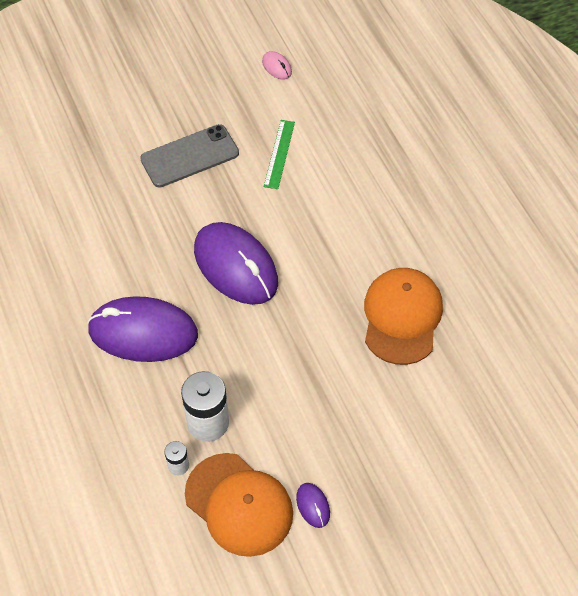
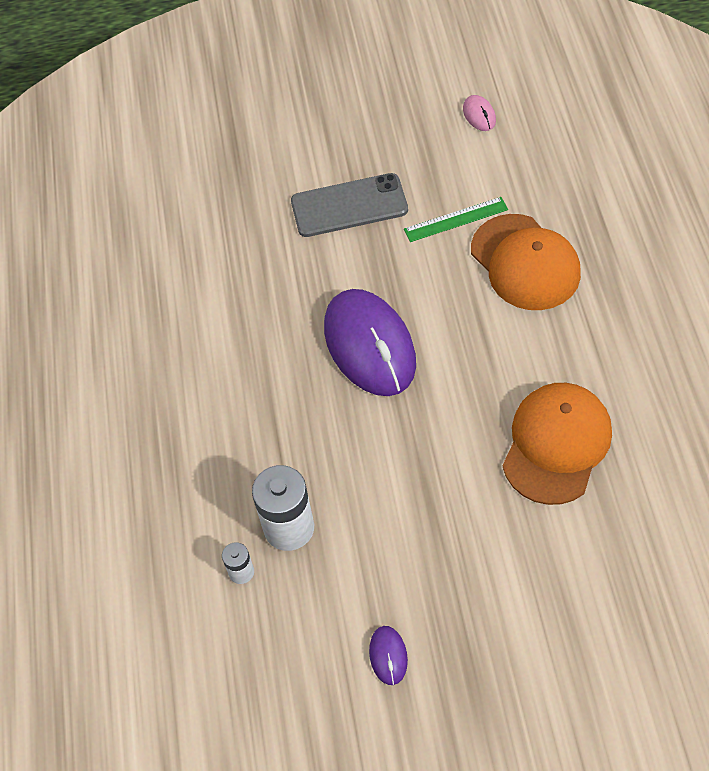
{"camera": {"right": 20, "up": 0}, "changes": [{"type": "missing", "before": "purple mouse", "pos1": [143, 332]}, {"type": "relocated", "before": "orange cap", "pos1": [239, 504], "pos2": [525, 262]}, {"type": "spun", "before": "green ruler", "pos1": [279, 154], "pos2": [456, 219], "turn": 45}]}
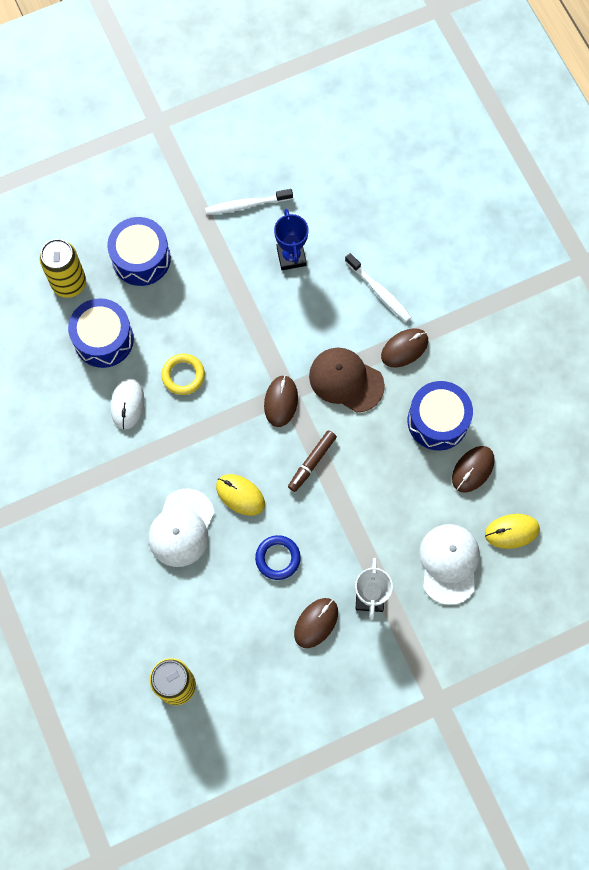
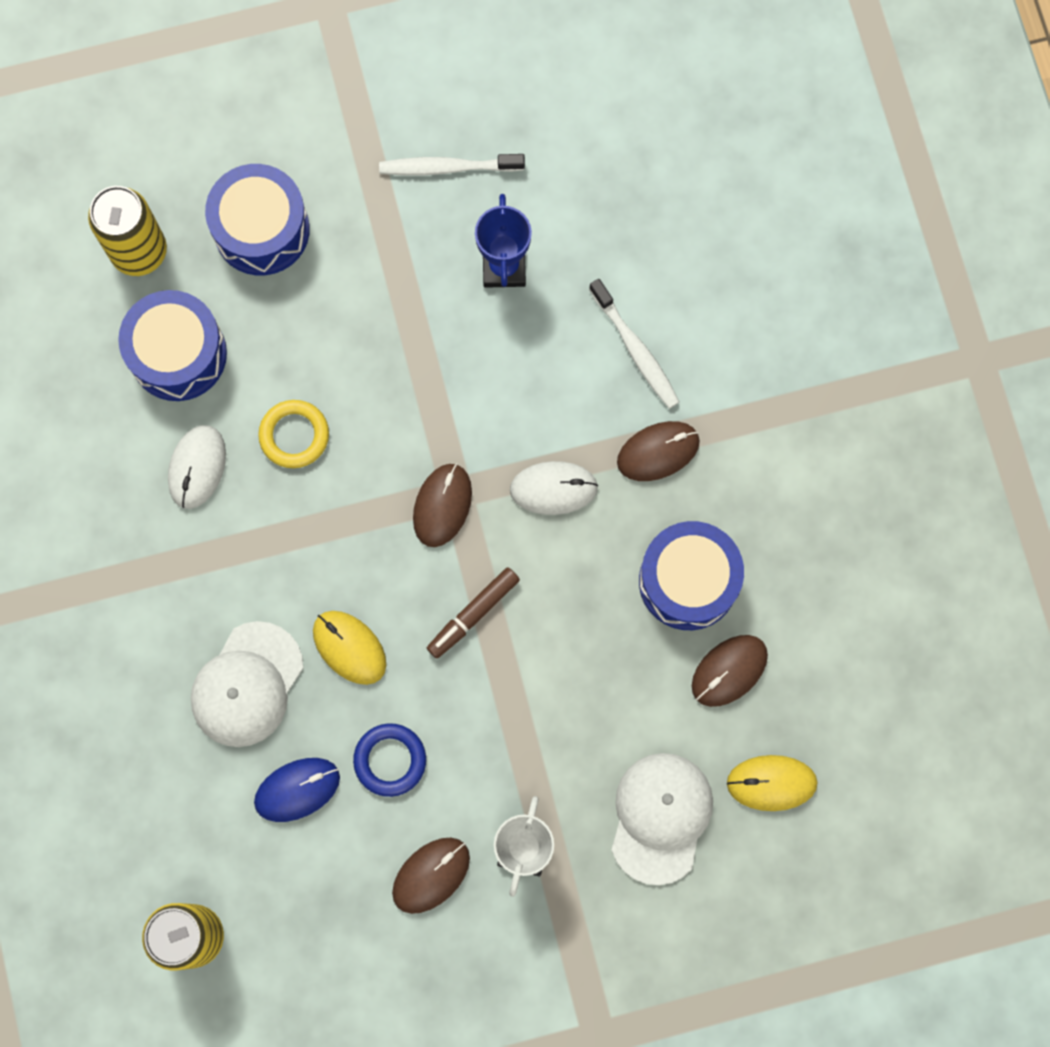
{"camera": {"right": 10, "up": 5}, "changes": [{"type": "exchanged", "before": "brown cap", "after": "white mouse", "pos1": [346, 380], "pos2": [553, 488]}, {"type": "appeared", "after": "blue mouse", "pos2": [297, 789]}]}
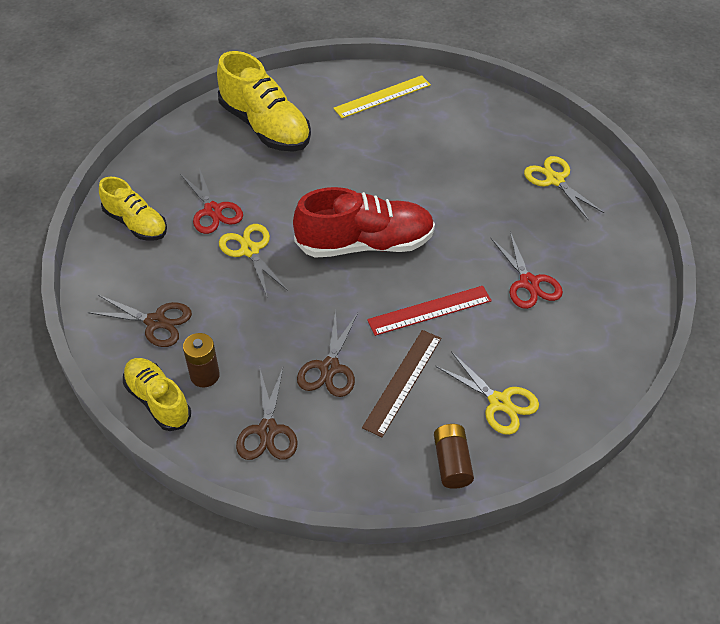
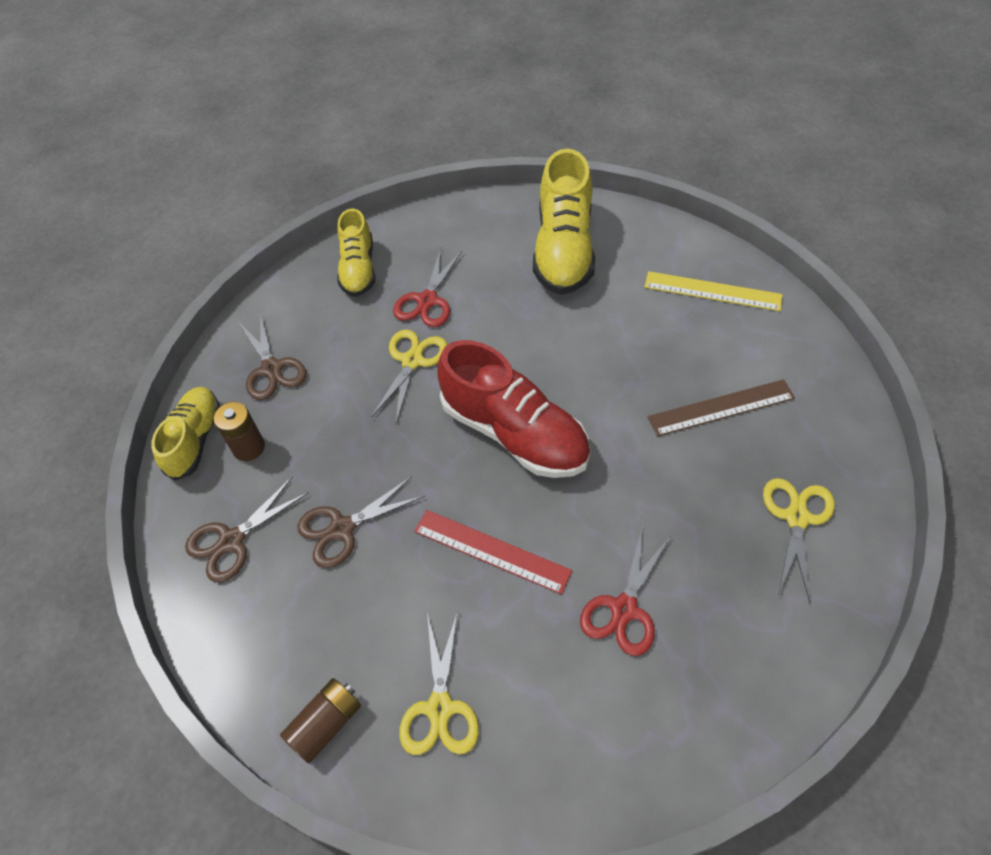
{"camera": {"right": 50, "up": 5}, "changes": [{"type": "relocated", "before": "brown ruler", "pos1": [403, 381], "pos2": [721, 408]}]}
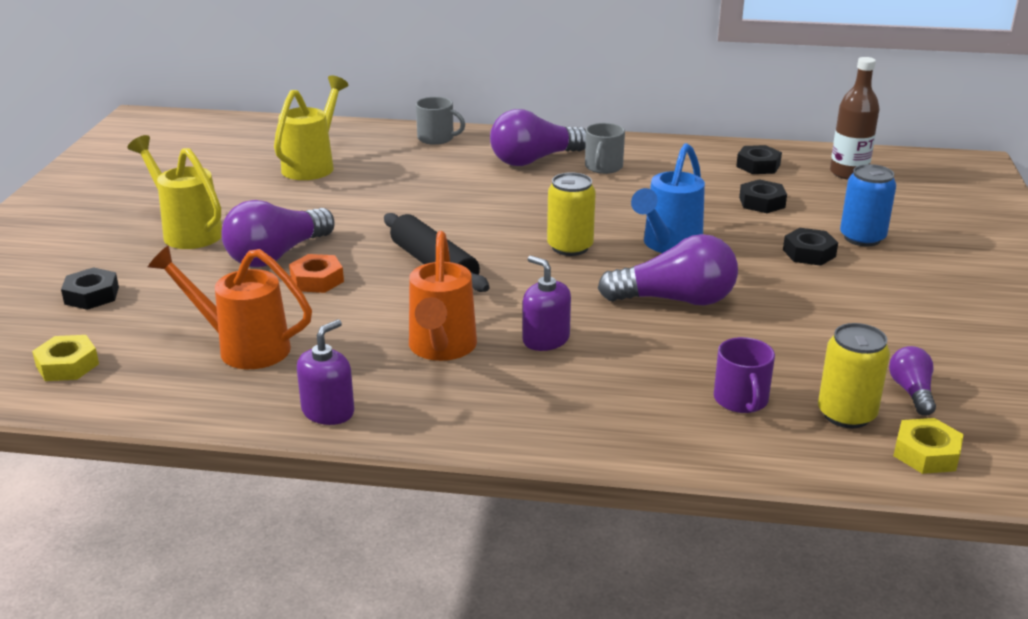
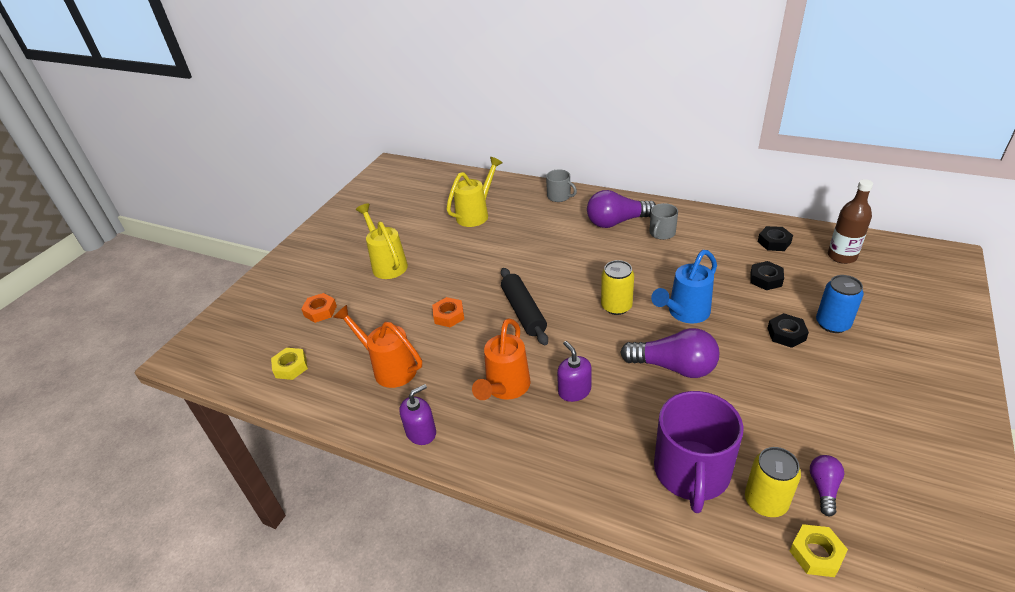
{"camera": {"right": 20, "up": 10}, "changes": [{"type": "colour", "before": "black nut", "after": "orange nut", "pos1": [92, 295], "pos2": [320, 311]}, {"type": "missing", "before": "purple light bulb", "pos1": [276, 255]}, {"type": "size", "before": "purple mug", "pos1": [741, 400], "pos2": [691, 472], "scale": 1.96}]}
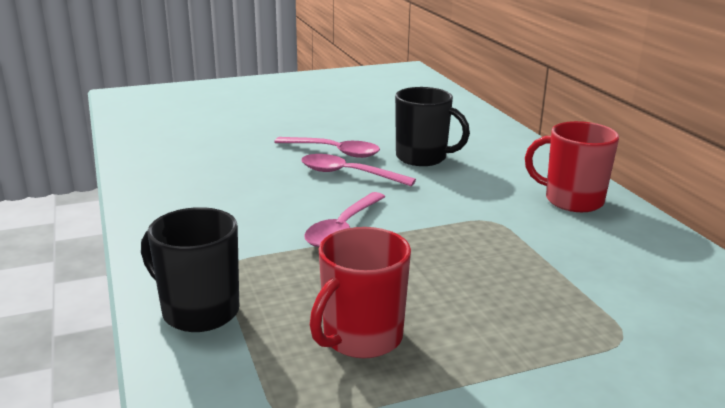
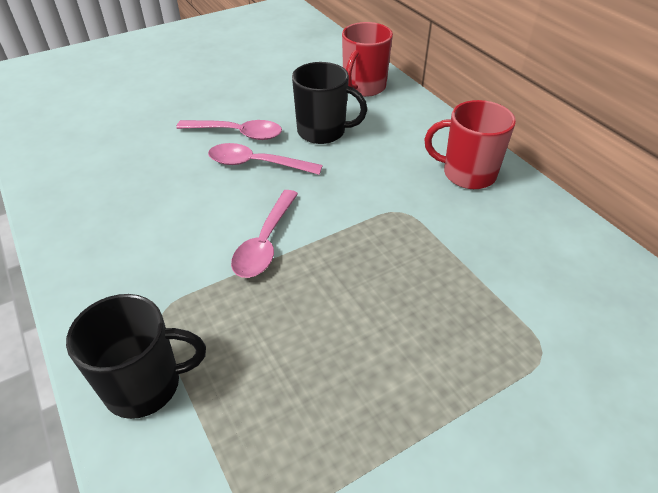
{"camera": {"right": -10, "up": 20}, "changes": [{"type": "spun", "before": "black mug", "pos1": [199, 311], "pos2": [145, 385], "turn": 150}, {"type": "relocated", "before": "red mug", "pos1": [361, 338], "pos2": [363, 87]}]}
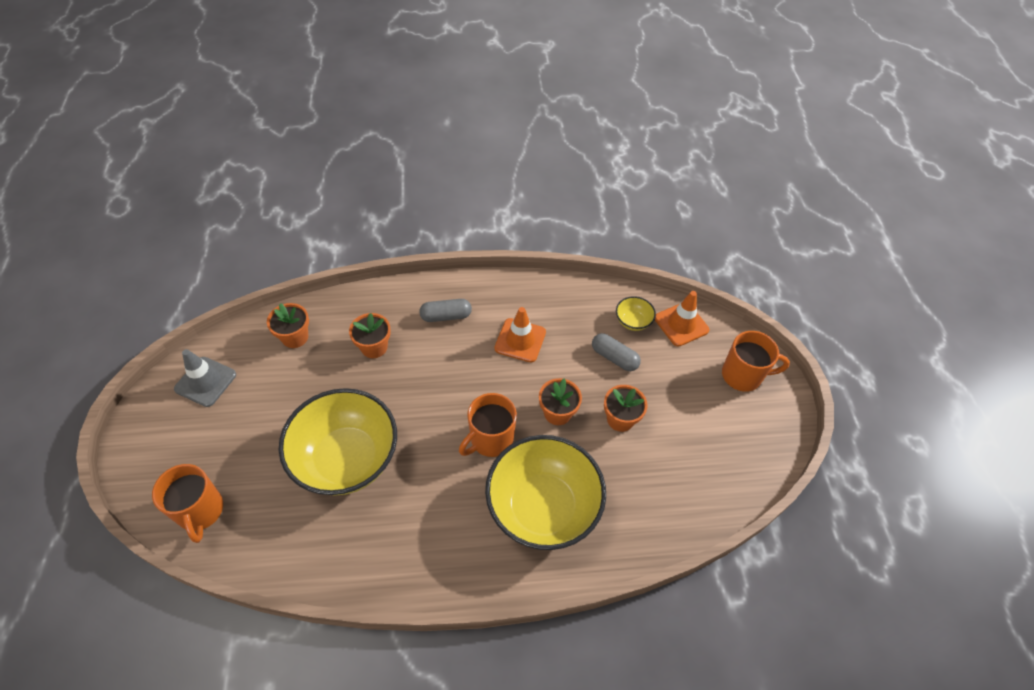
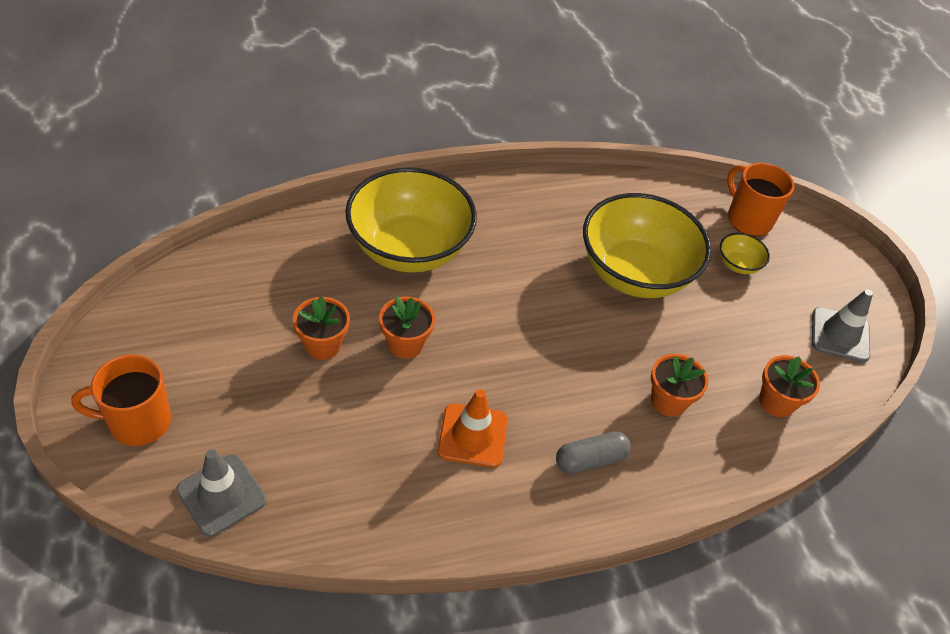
{"camera": {"right": 165, "up": -5}, "changes": [{"type": "missing", "before": "orange mug", "pos1": [490, 439]}, {"type": "missing", "before": "grey capsule", "pos1": [614, 357]}, {"type": "relocated", "before": "yellow bowl", "pos1": [633, 321], "pos2": [738, 265]}, {"type": "colour", "before": "orange traffic cone", "after": "grey traffic cone", "pos1": [681, 324], "pos2": [221, 495]}]}
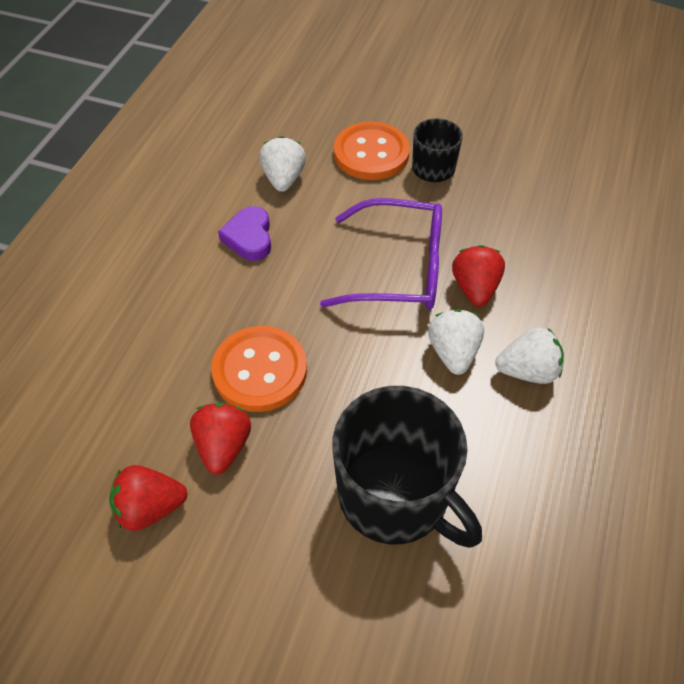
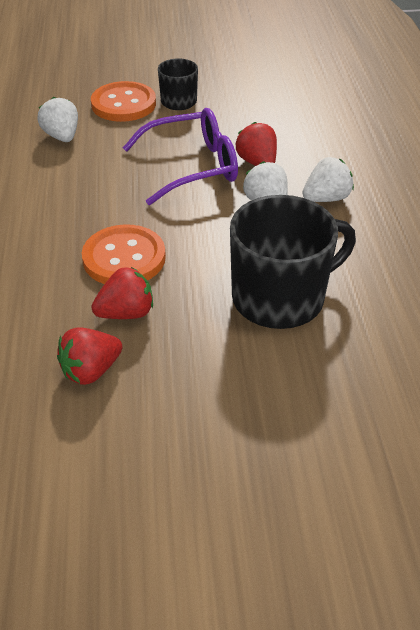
{"camera": {"right": -25, "up": -10}, "changes": [{"type": "spun", "before": "red strawberry", "pos1": [223, 446], "pos2": [126, 313], "turn": 90}, {"type": "missing", "before": "purple heart", "pos1": [249, 237]}, {"type": "spun", "before": "black mug", "pos1": [395, 495], "pos2": [280, 298], "turn": -45}]}
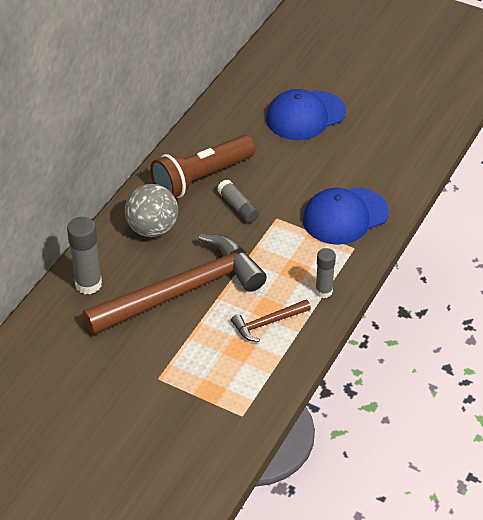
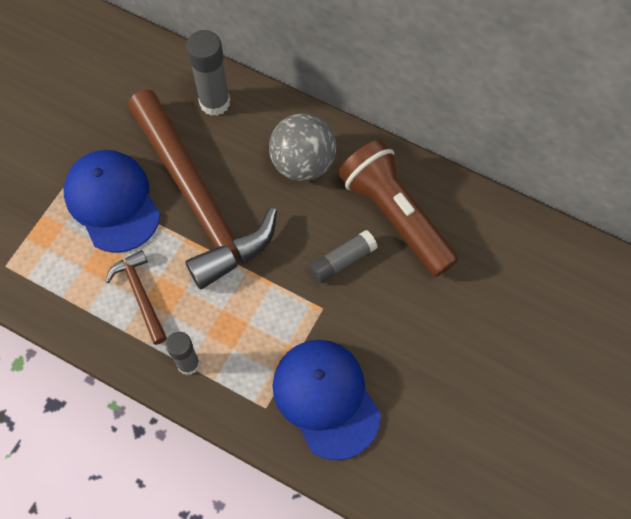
{"camera": {"right": 90, "up": 20}, "changes": [{"type": "relocated", "before": "blue cap", "pos1": [305, 116], "pos2": [112, 202]}]}
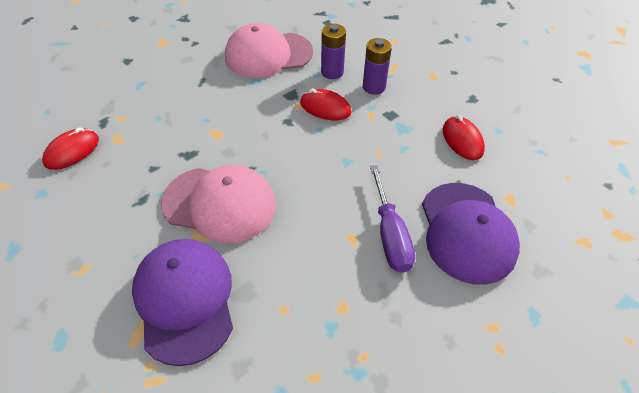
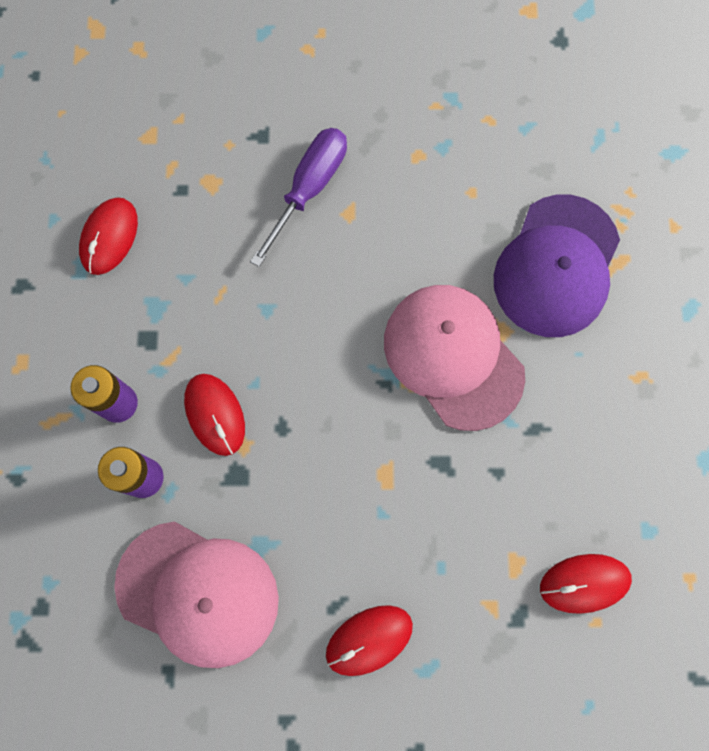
{"camera": {"right": -140, "up": 25}, "changes": [{"type": "missing", "before": "purple cap", "pos1": [467, 232]}, {"type": "appeared", "after": "red mouse", "pos2": [369, 640]}]}
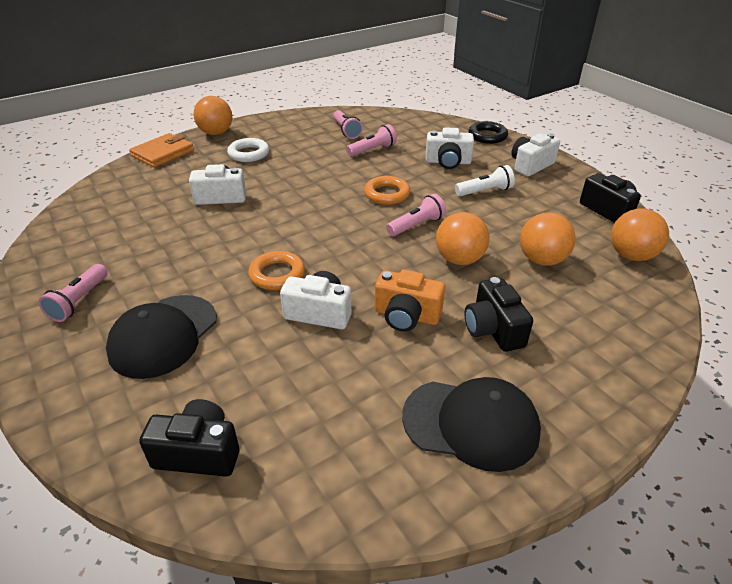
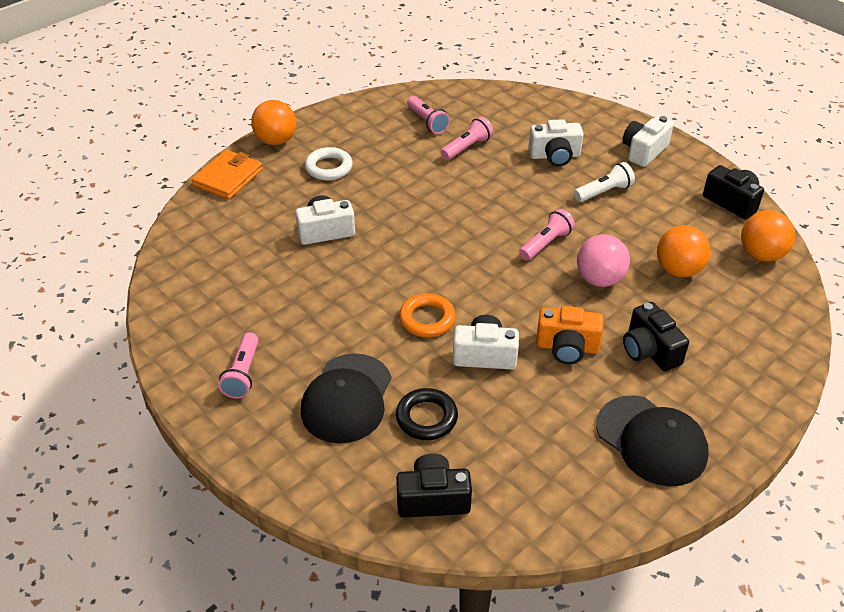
{"camera": {"right": -10, "up": 5}, "changes": [{"type": "missing", "before": "orange ring", "pos1": [387, 194]}, {"type": "spun", "before": "black cap", "pos1": [471, 423], "pos2": [651, 440], "turn": 45}, {"type": "colour", "before": "orange ball", "after": "pink ball", "pos1": [459, 259], "pos2": [599, 279]}, {"type": "relocated", "before": "black ring", "pos1": [487, 136], "pos2": [426, 418]}]}
